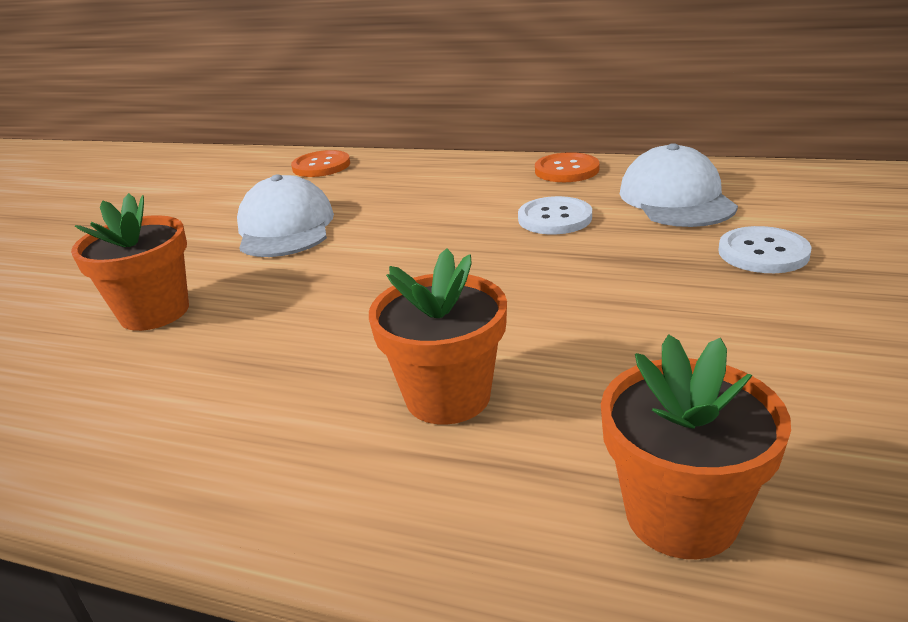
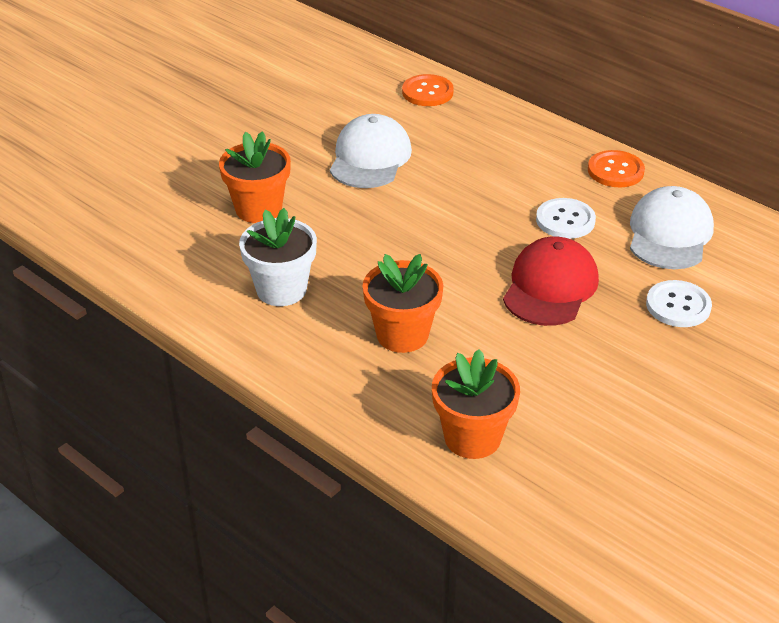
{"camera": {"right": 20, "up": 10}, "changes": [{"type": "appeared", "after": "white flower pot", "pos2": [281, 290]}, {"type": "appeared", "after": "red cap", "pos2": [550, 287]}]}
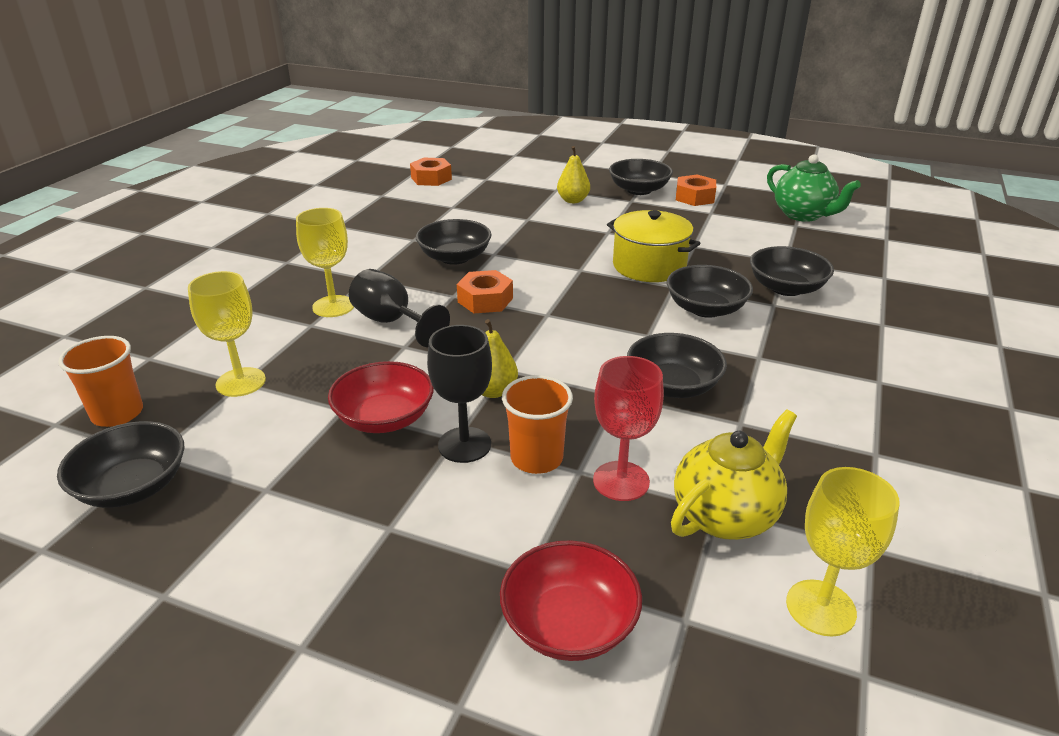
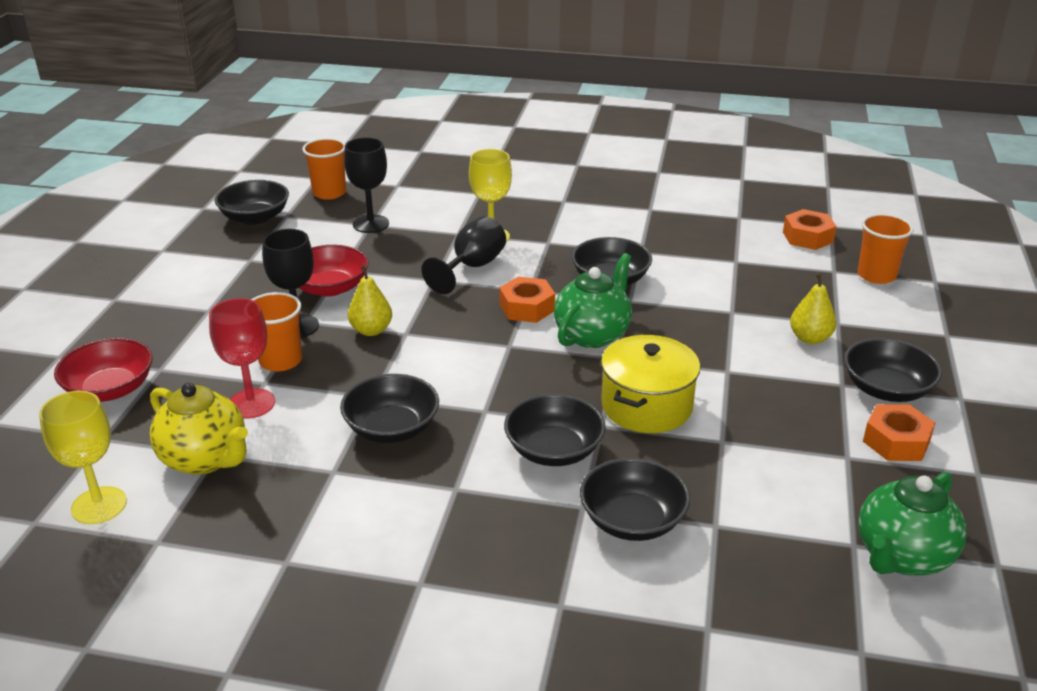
{"camera": {"right": 80, "up": 0}, "changes": [{"type": "colour", "before": "yellow goblet", "after": "black goblet", "pos1": [241, 382], "pos2": [371, 224]}, {"type": "appeared", "after": "green teapot", "pos2": [593, 334]}, {"type": "appeared", "after": "orange cup", "pos2": [876, 275]}]}
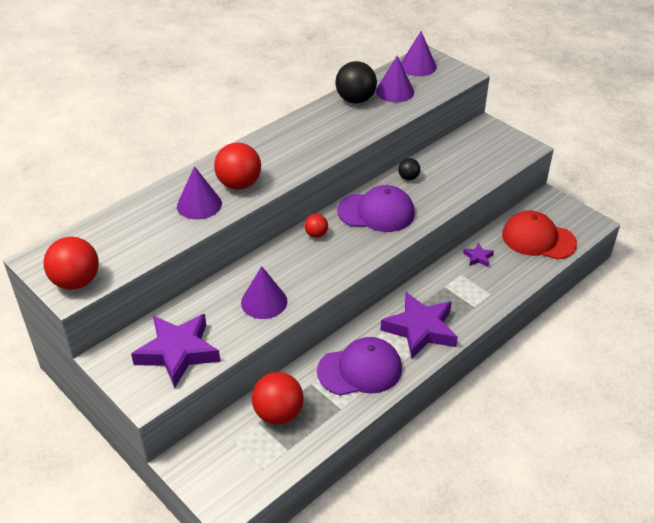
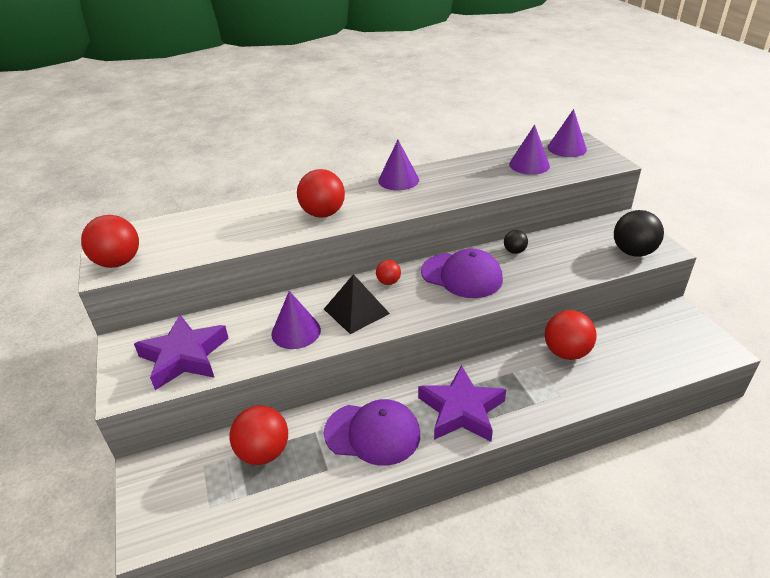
{"camera": {"right": 25, "up": -5}, "changes": [{"type": "relocated", "before": "purple cone", "pos1": [199, 204], "pos2": [398, 180]}, {"type": "relocated", "before": "black ball", "pos1": [355, 100], "pos2": [633, 252]}, {"type": "exchanged", "before": "purple star", "after": "red ball", "pos1": [478, 257], "pos2": [566, 352]}, {"type": "missing", "before": "red cap", "pos1": [538, 239]}, {"type": "appeared", "after": "black pyramid", "pos2": [356, 311]}]}
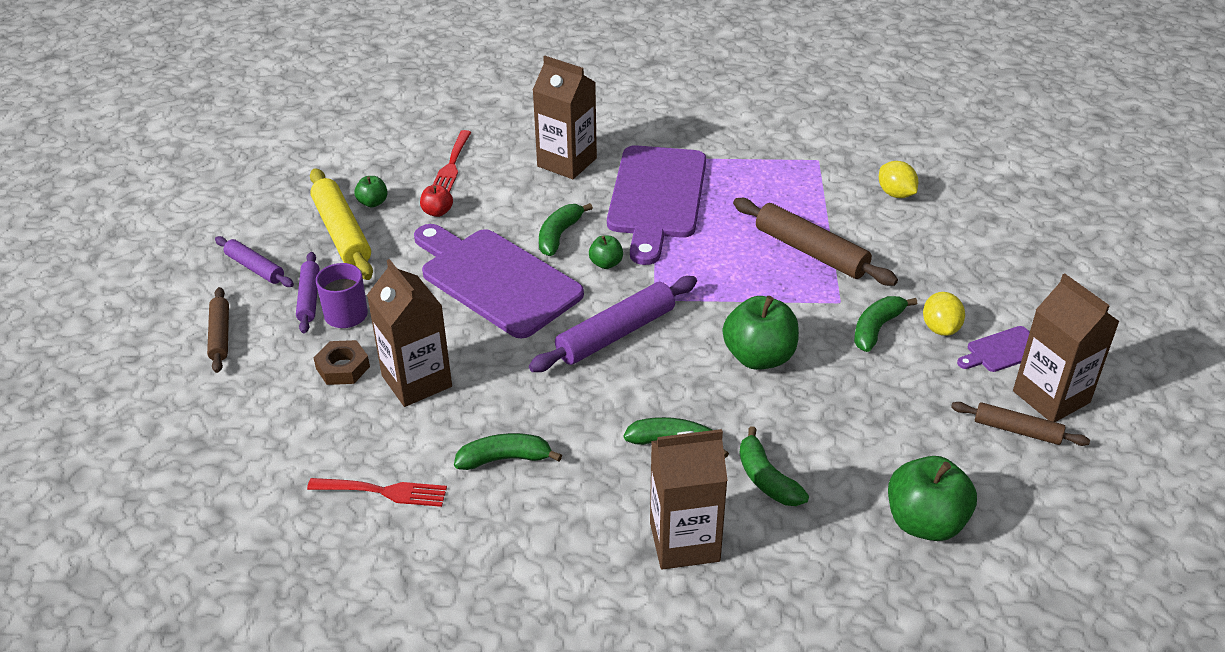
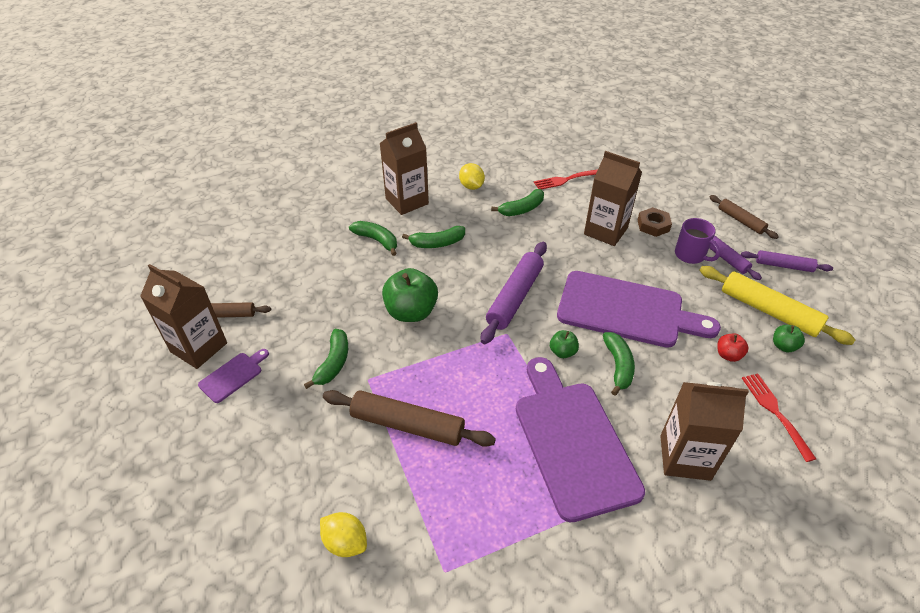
{"camera": {"right": 155, "up": 5}, "changes": [{"type": "missing", "before": "green apple", "pos1": [925, 522]}, {"type": "relocated", "before": "yellow lemon", "pos1": [940, 328], "pos2": [471, 186]}]}
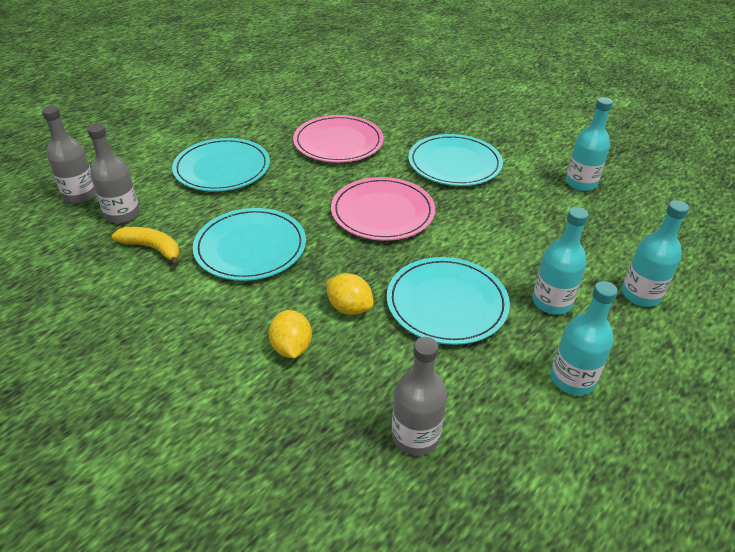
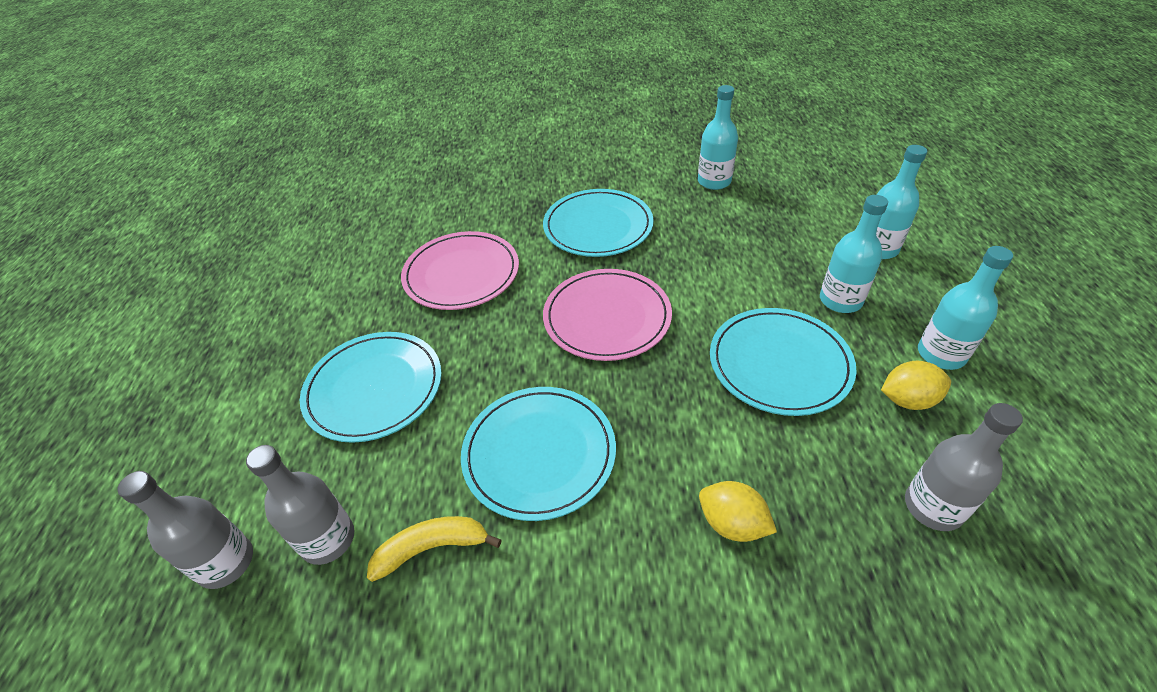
{"camera": {"right": -40, "up": 5}, "changes": [{"type": "relocated", "before": "yellow lemon", "pos1": [349, 308], "pos2": [907, 400]}]}
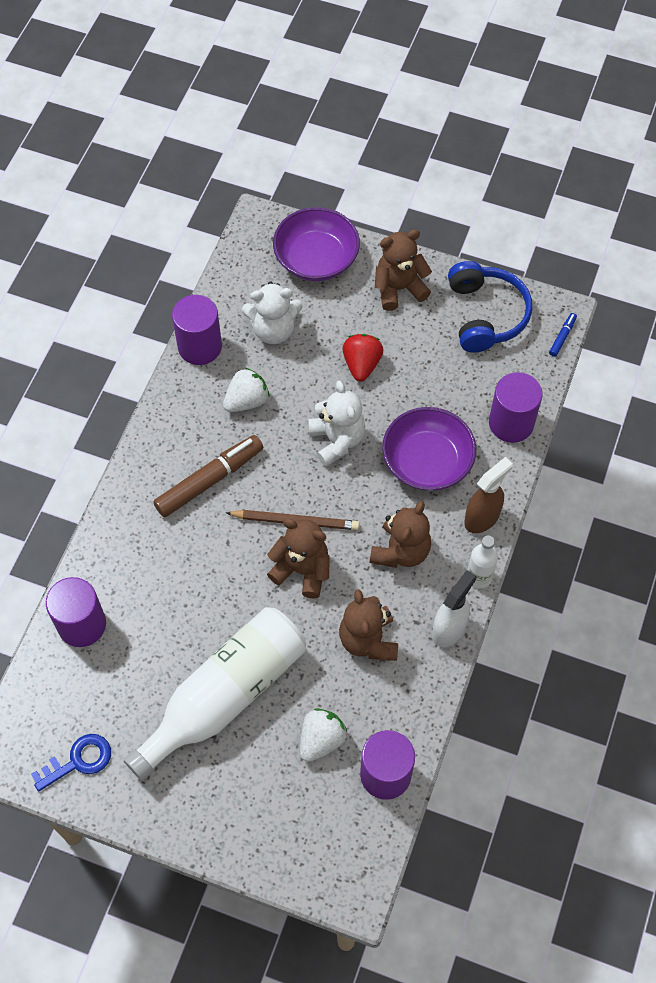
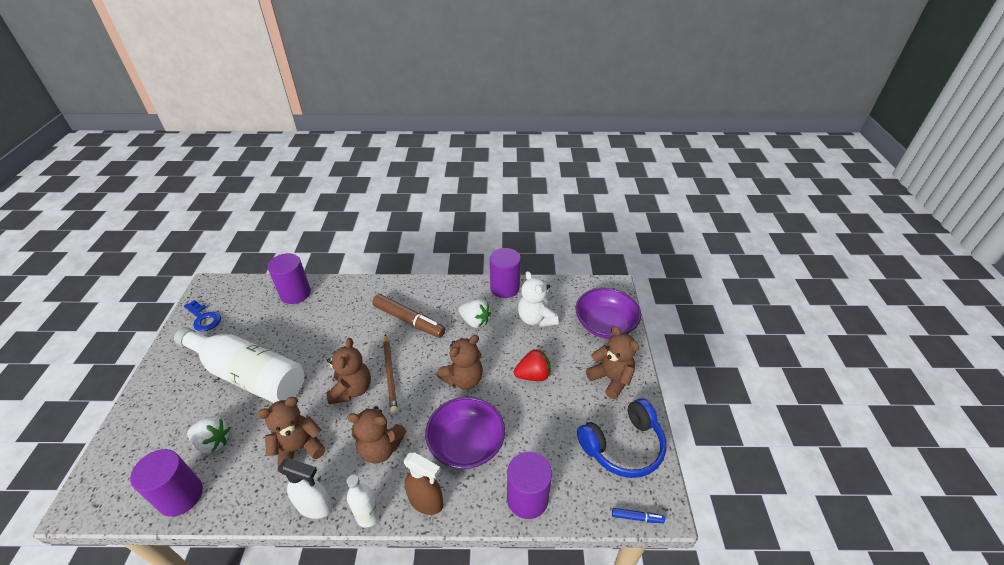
{"camera": {"right": 70, "up": -20}, "changes": [{"type": "colour", "before": "white teddy bear", "after": "brown teddy bear", "pos1": [337, 440], "pos2": [463, 379]}]}
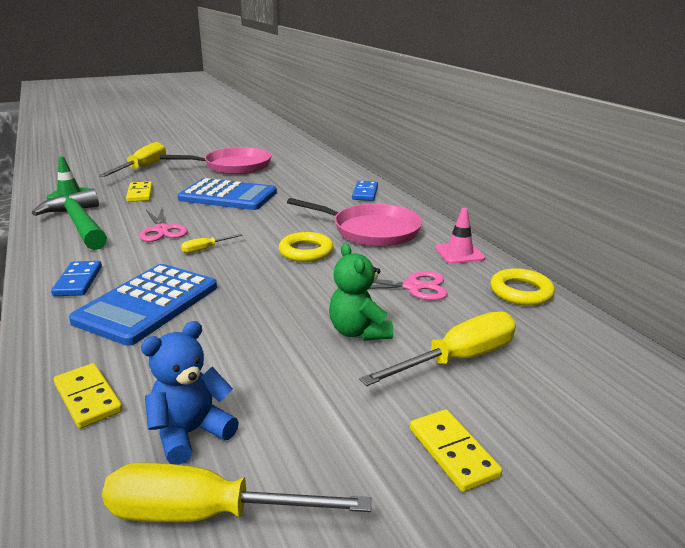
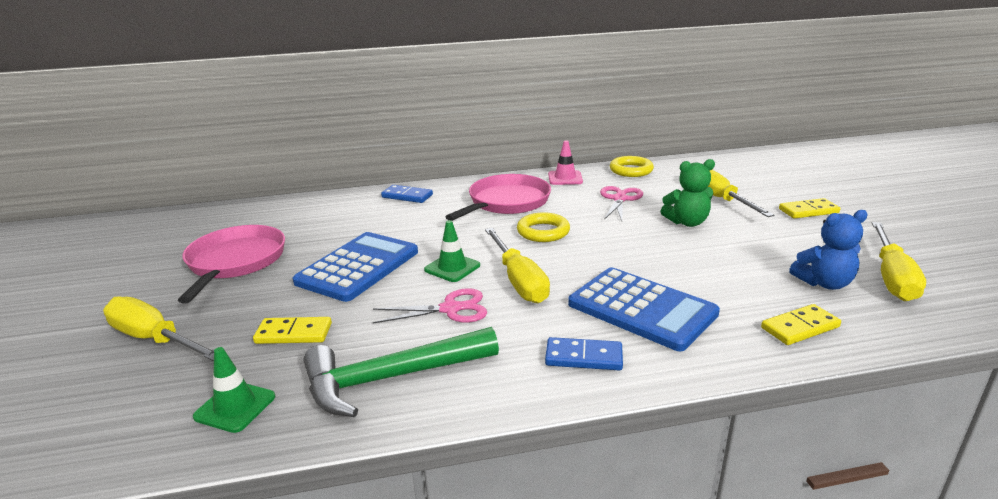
{"camera": {"right": -75, "up": 0}, "changes": [{"type": "spun", "before": "blue teddy bear", "pos1": [191, 433], "pos2": [824, 283], "turn": -75}, {"type": "size", "before": "yellow screwdriver", "pos1": [205, 249], "pos2": [519, 280], "scale": 2.11}, {"type": "appeared", "after": "green traffic cone", "pos2": [452, 268]}]}
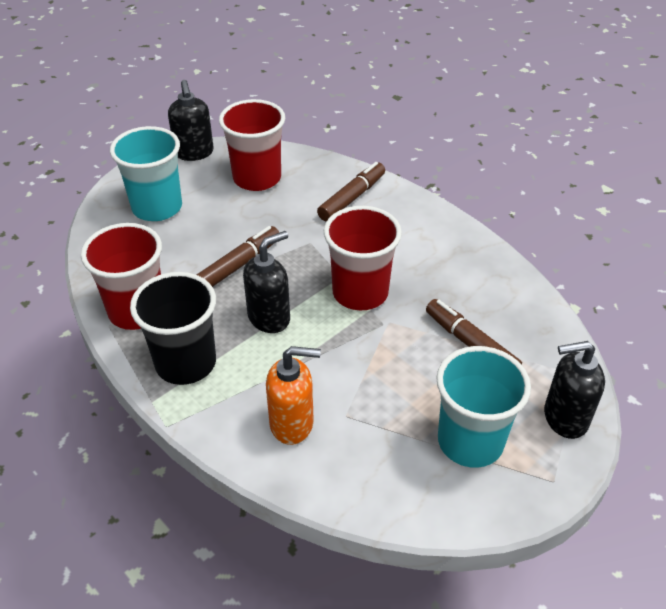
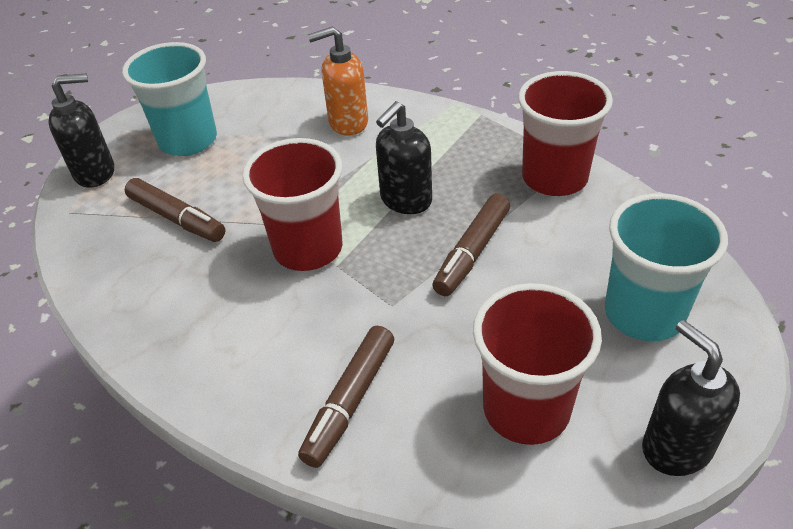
{"camera": {"right": 170, "up": 0}, "changes": [{"type": "missing", "before": "black cup", "pos1": [186, 363]}]}
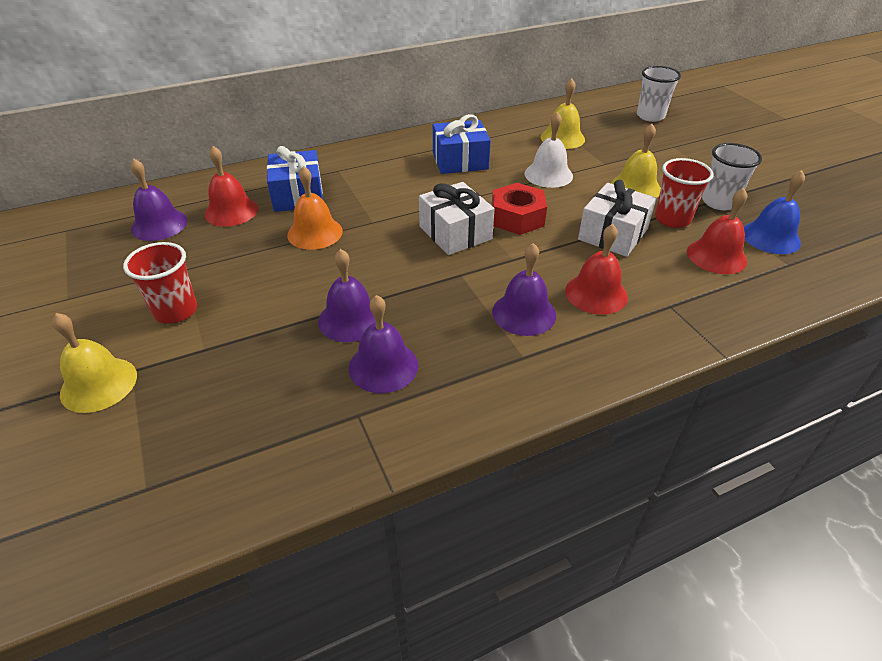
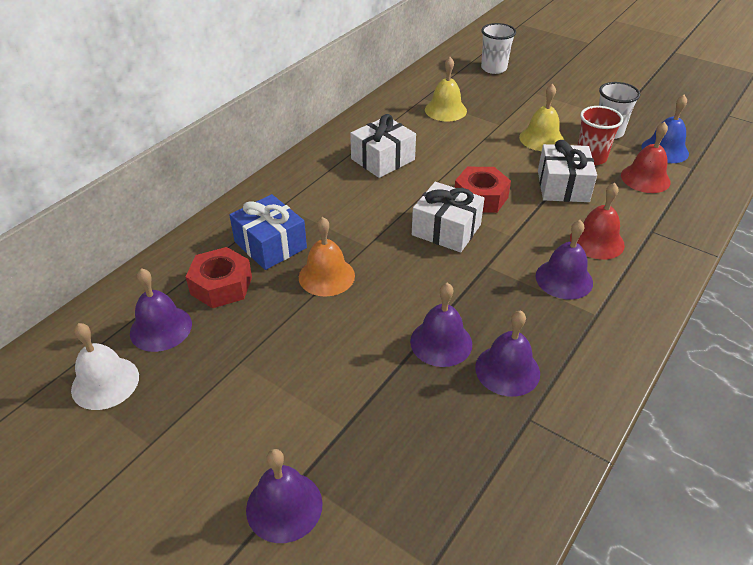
{"camera": {"right": -30, "up": 0}, "changes": [{"type": "colour", "before": "yellow bell", "after": "purple bell", "pos1": [99, 384], "pos2": [284, 506]}, {"type": "missing", "before": "red cup", "pos1": [176, 311]}, {"type": "exchanged", "before": "red bell", "after": "red nut", "pos1": [231, 211], "pos2": [221, 285]}, {"type": "colour", "before": "blue gift", "after": "white gift", "pos1": [460, 161], "pos2": [383, 159]}, {"type": "relocated", "before": "white bell", "pos1": [548, 174], "pos2": [105, 382]}]}
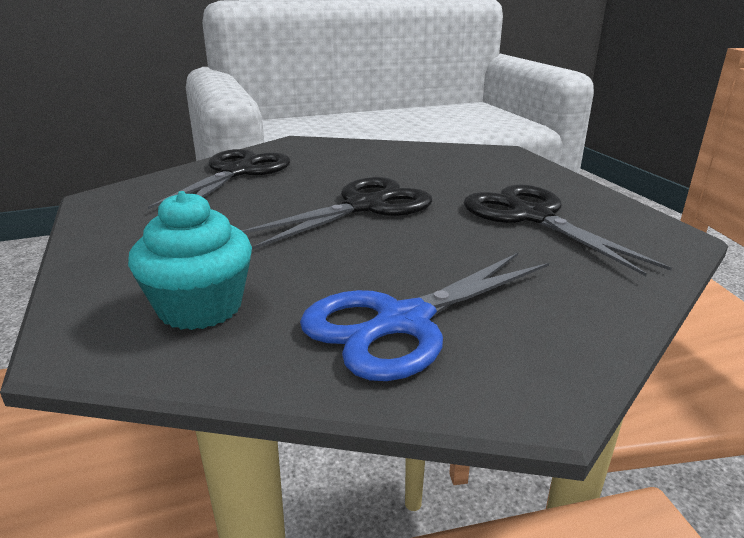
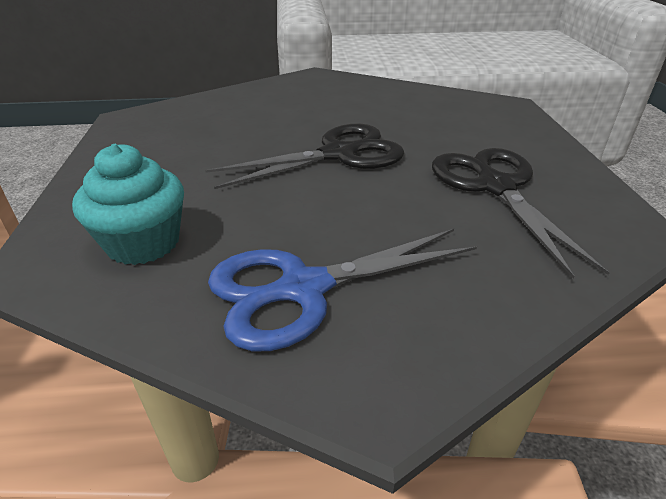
{"camera": {"right": 15, "up": 10}, "changes": [{"type": "missing", "before": "black scissors", "pos1": [237, 173]}]}
